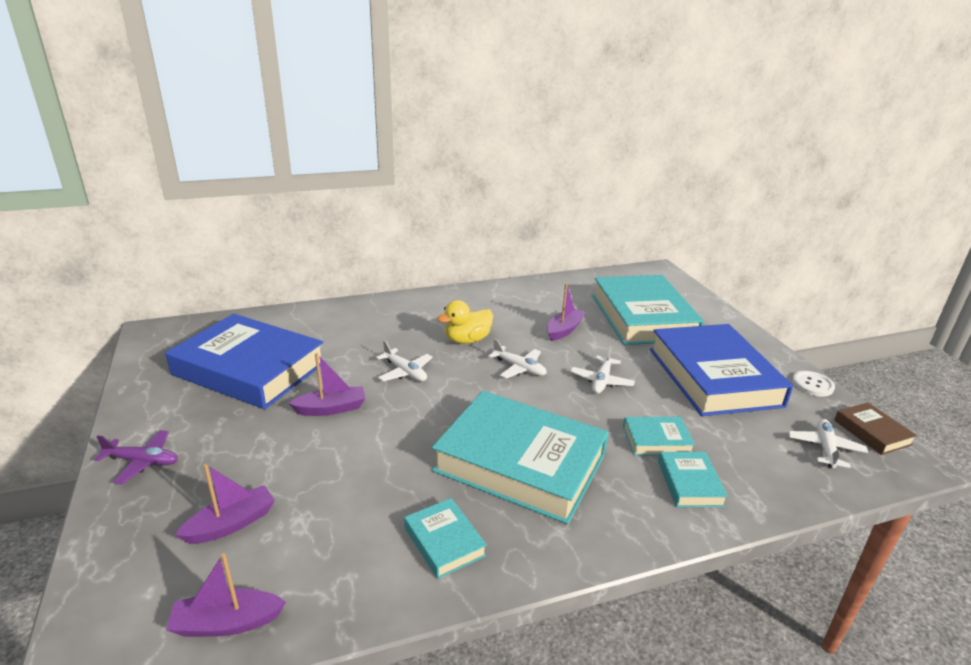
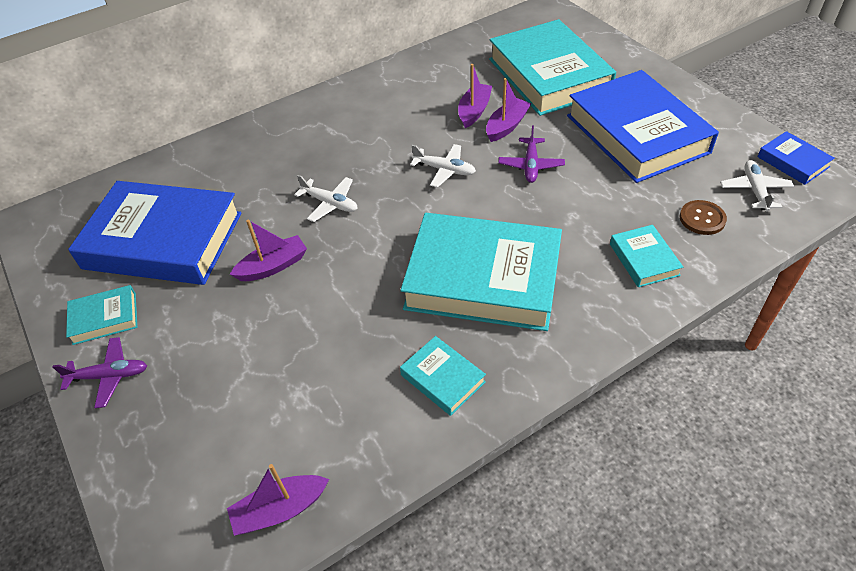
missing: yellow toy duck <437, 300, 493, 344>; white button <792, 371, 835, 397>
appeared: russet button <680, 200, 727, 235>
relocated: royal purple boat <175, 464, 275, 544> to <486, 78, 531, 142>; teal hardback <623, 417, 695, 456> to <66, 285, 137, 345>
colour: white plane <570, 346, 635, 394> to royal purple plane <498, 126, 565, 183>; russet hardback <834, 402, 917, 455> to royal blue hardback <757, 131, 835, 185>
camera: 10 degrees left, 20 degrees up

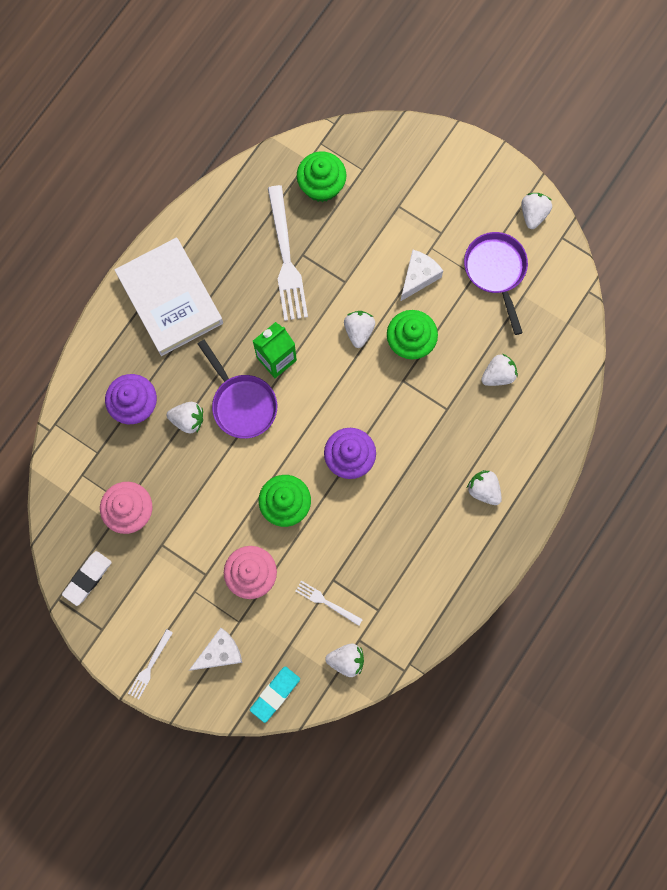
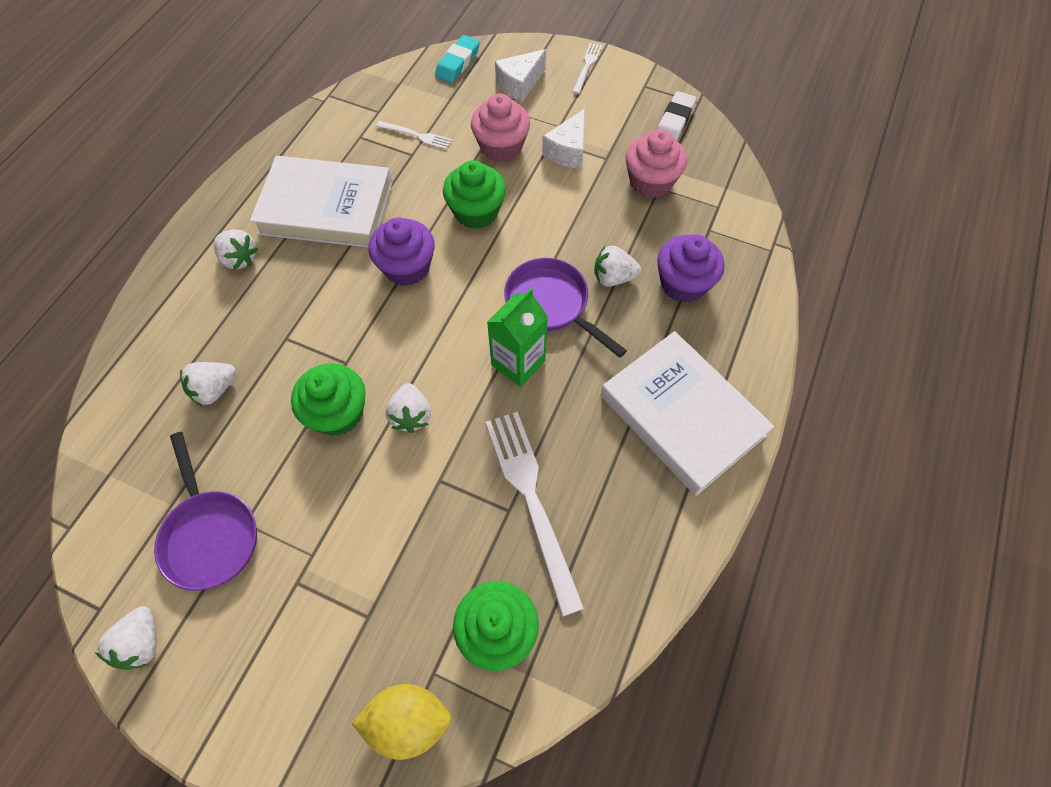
missing: white toy strawberry <325, 644, 364, 677>
appeared: white hardback <250, 156, 393, 248>; yellow lemon <352, 684, 452, 760>
relocated: white cheese <400, 250, 443, 302> to <542, 109, 585, 169>
camera: 170 degrees right, 15 degrees down

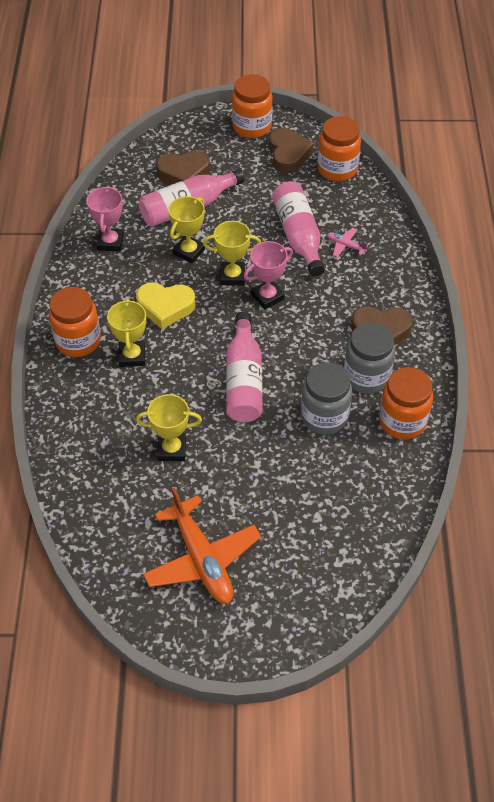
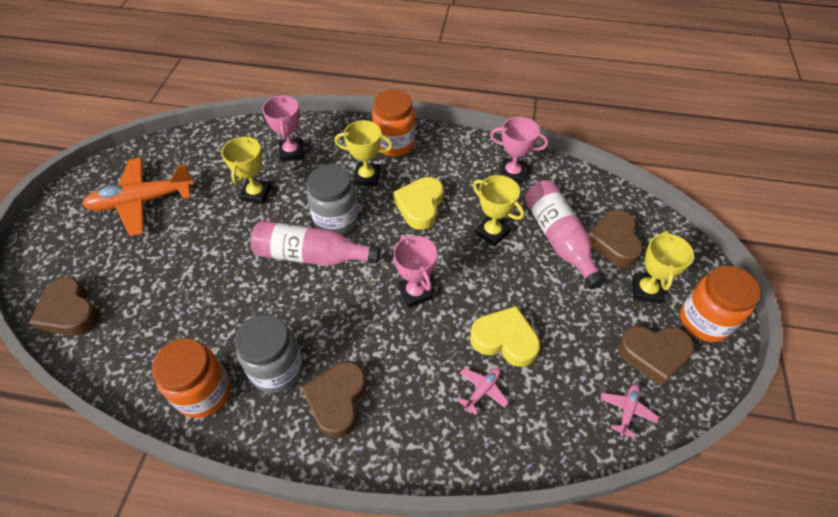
appeared: russet heart <29, 277, 99, 336>; rosy award cup <262, 95, 304, 161>
relocated: yellow award cup <203, 221, 261, 285> to <632, 231, 694, 304>; gray jar <301, 362, 352, 435> to <307, 165, 358, 235>
exchanged: rosy bottle <272, 181, 325, 276> to yellow heart <470, 306, 540, 367>; orange jar <317, 116, 361, 181> to rosy plane <600, 384, 659, 438>
camera: 100 degrees right, 0 degrees up

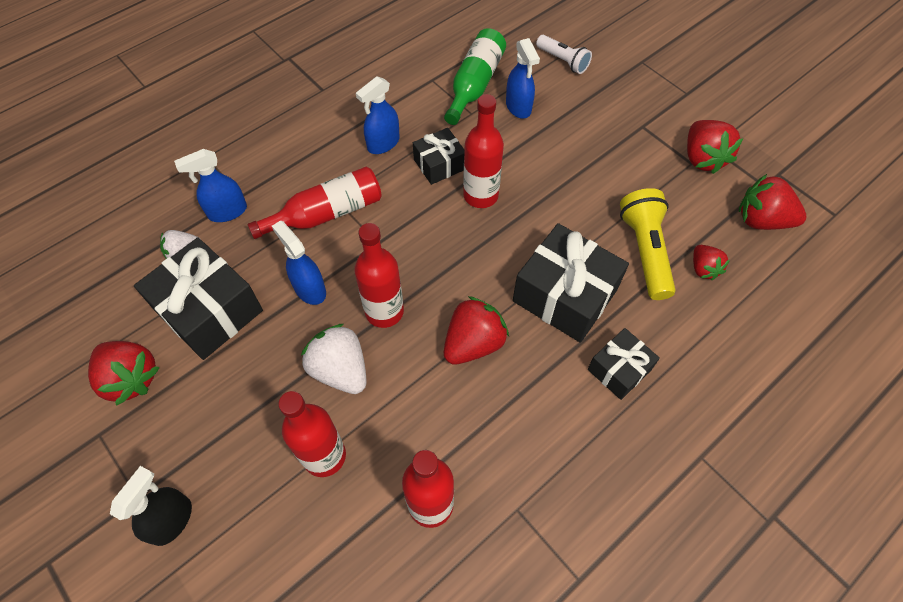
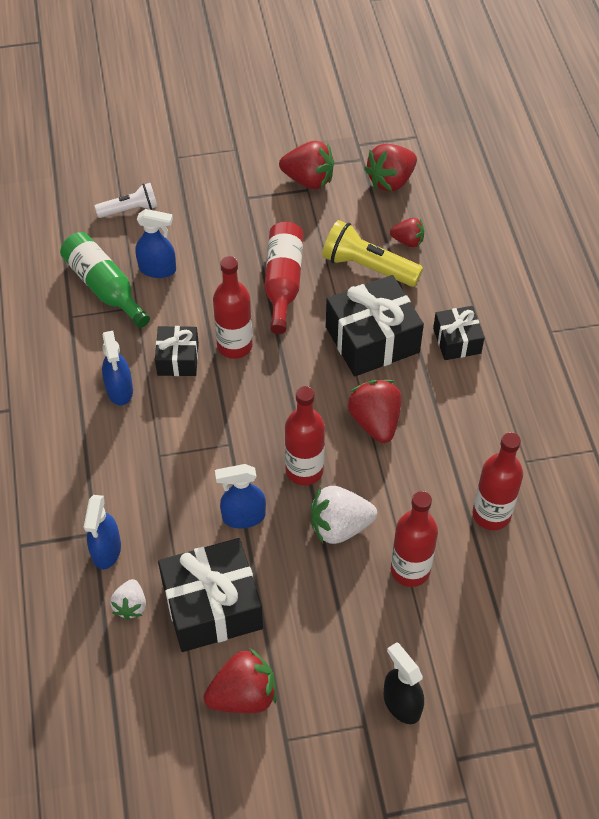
relocated: scarlet bottle <248, 167, 382, 239> to <264, 222, 303, 334>
camera: 60 degrees left, 5 degrees down

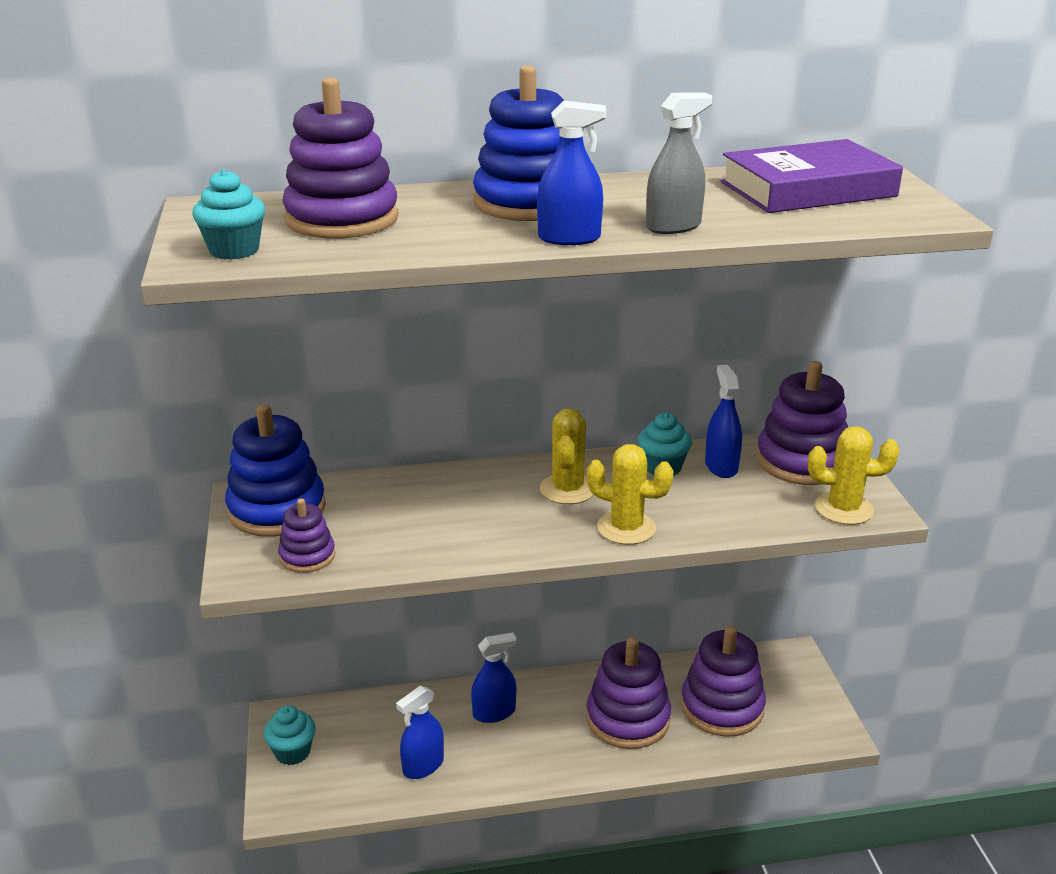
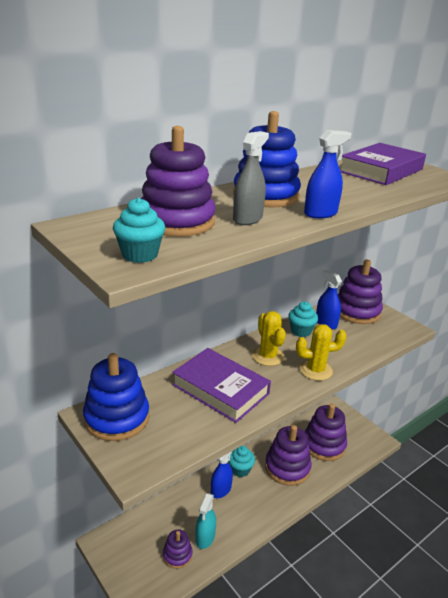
missing: yellow saguaro cactus <808, 426, 899, 525>
appeared: royal purple hardback <172, 348, 271, 423>
relocated: teal muffin <264, 706, 316, 765> to <229, 446, 255, 477>; royal purple ring stacker <278, 498, 335, 573> to <163, 529, 193, 569>; gray spray bottle <646, 92, 713, 234> to <233, 131, 269, 225>
colour: royal blue spray bottle <396, 685, 444, 779> to teal spray bottle <195, 493, 216, 549>
camera: 30 degrees left, 0 degrees up

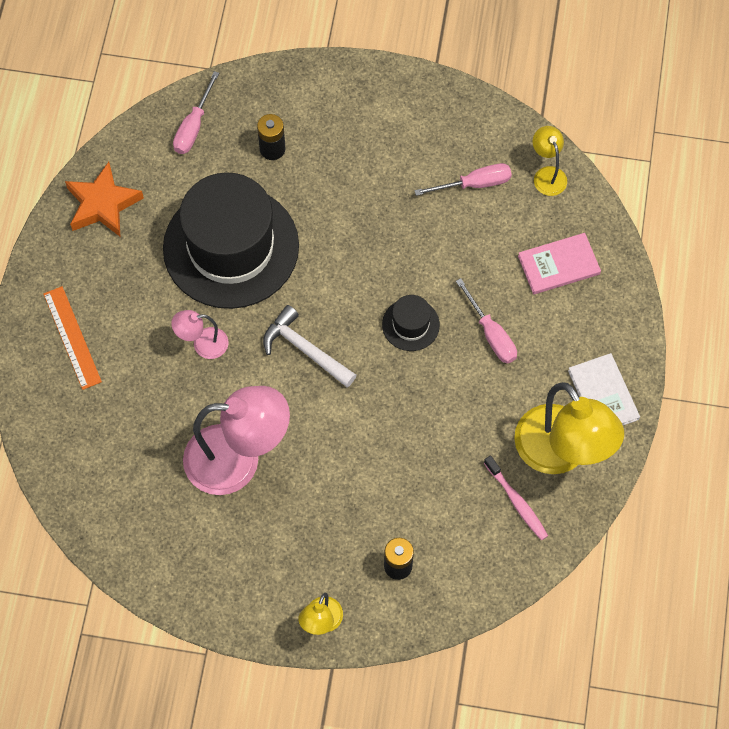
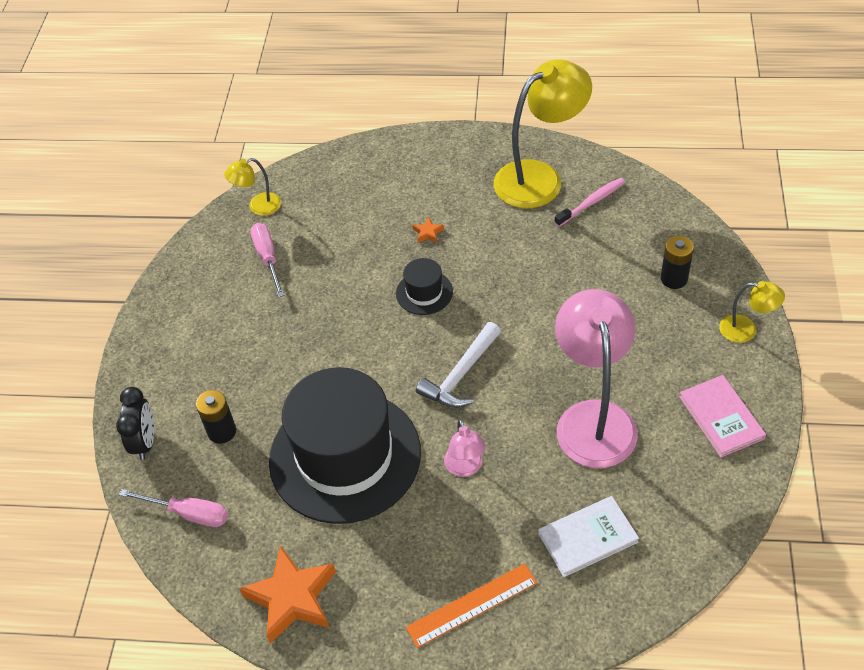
appeared: ebony bedside clock <116, 387, 154, 460>
relocated: rosy hardback <518, 233, 601, 294> to <679, 375, 766, 458>; white hardback <568, 353, 640, 425> to <538, 496, 639, 577>
exchanged: rosy flat screwdriver <456, 278, 517, 364> to orange five-pointed star <413, 217, 444, 243>
camera: 90 degrees left, 15 degrees down

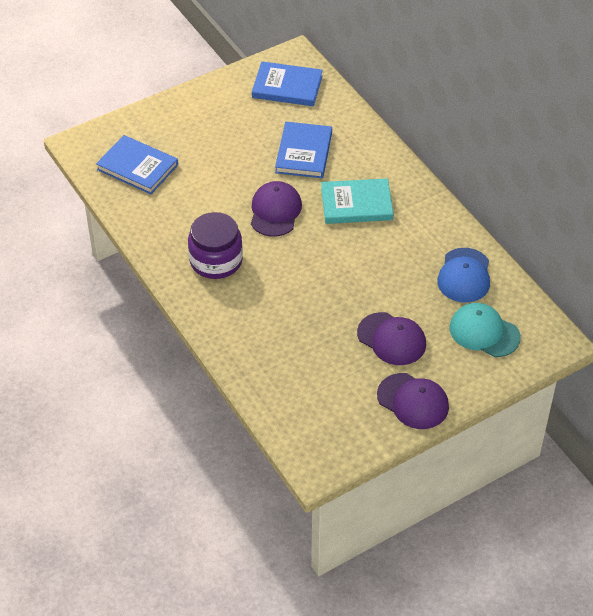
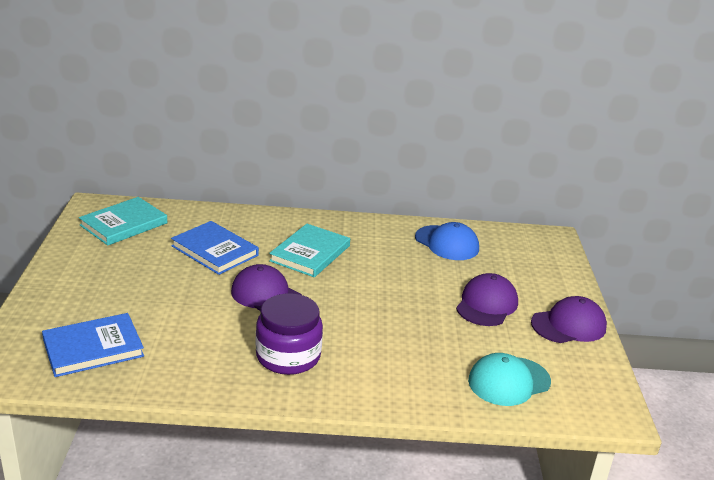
relocated: teal cap <449, 303, 521, 357> to <468, 353, 551, 406>
colour: royal blue hardback <252, 61, 323, 106> to teal hardback <79, 197, 167, 246>
spun: royal purple cap <357, 312, 426, 365> = <456, 273, 518, 326> 45 degrees counterclockwise
camera: 60 degrees left, 20 degrees down

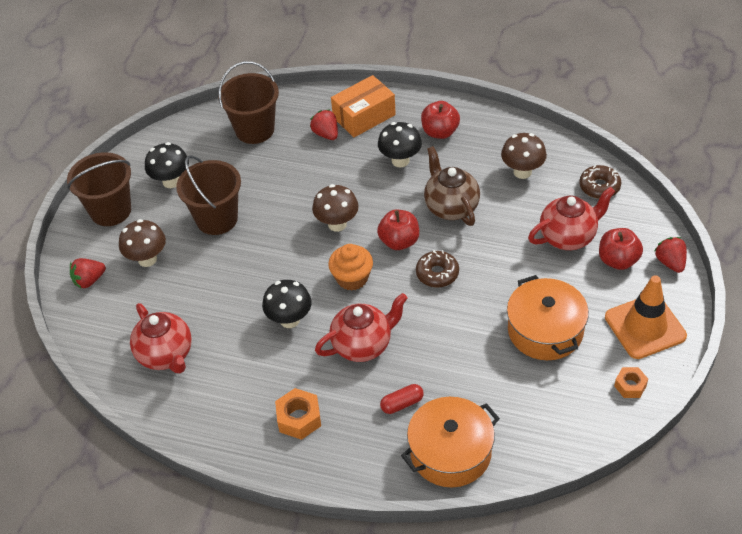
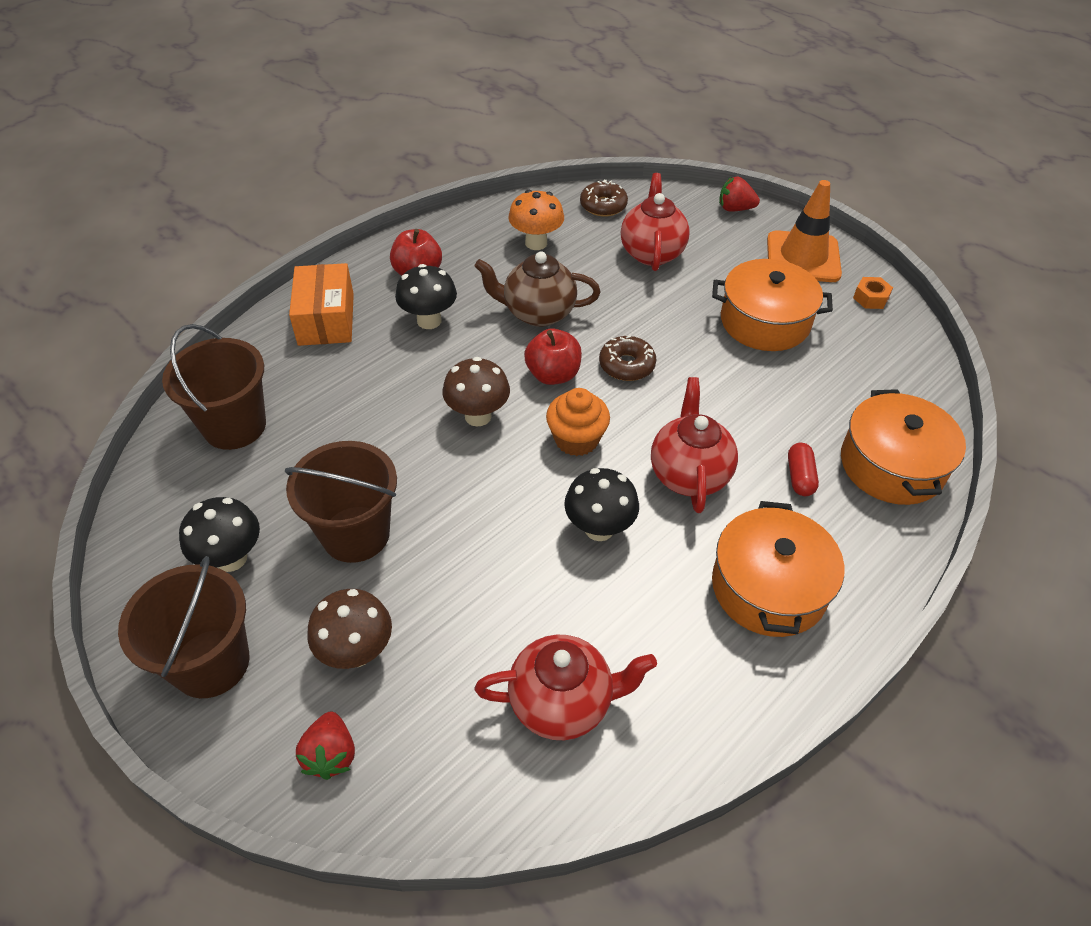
missing: scarlet toy strawberry <310, 109, 338, 140>; scarlet apple fruit <599, 228, 643, 270>
exchanged: orange hex nut <275, 388, 321, 440> to orange stockpot <712, 501, 845, 637>
colour: russet fungus <501, 133, 547, 179> to orange fungus <508, 190, 564, 250>
camera: 65 degrees left, 0 degrees up

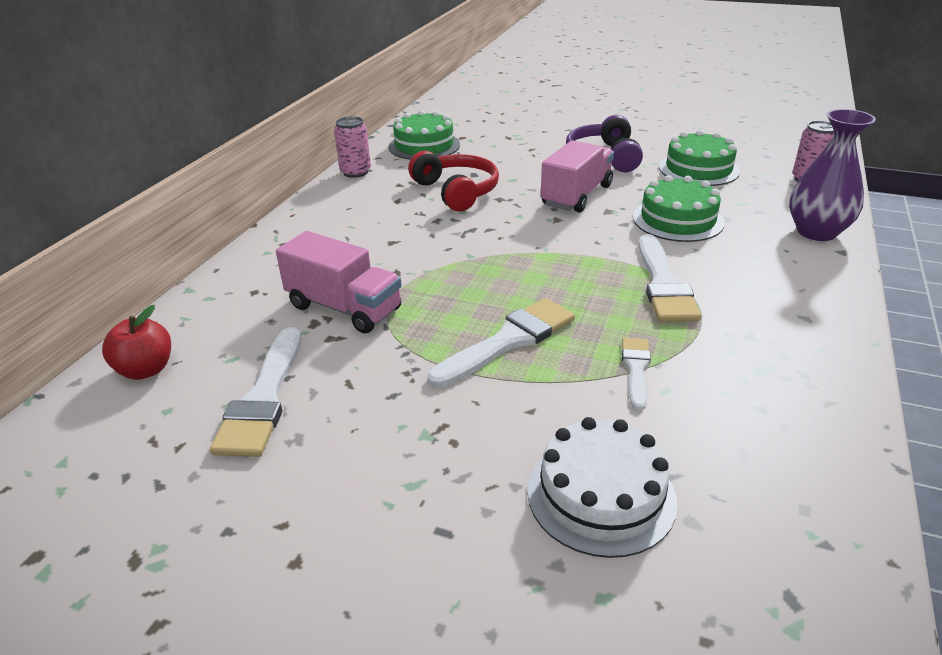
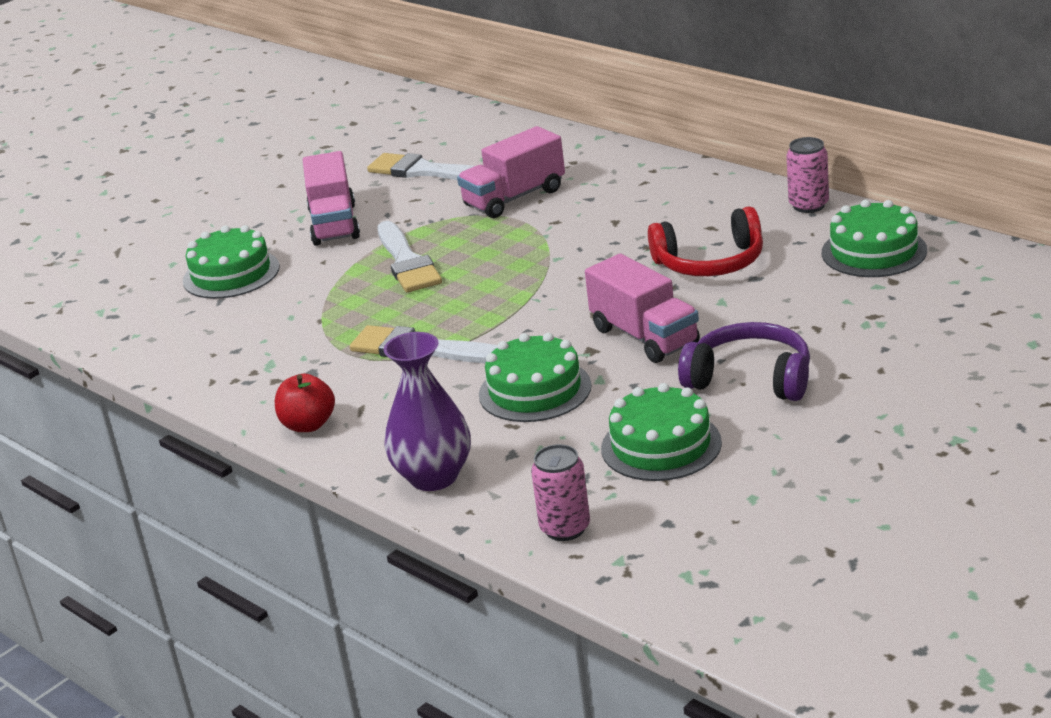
missing: white paint brush <622, 338, 651, 411>
appeared: rosy toy truck <303, 151, 360, 246>
relocated: scarlet apple fruit <102, 305, 171, 380> to <275, 373, 335, 432>
colour: white gateau <528, 417, 677, 558> to leaf-green gateau <183, 225, 280, 299>
camera: 115 degrees right, 5 degrees down

